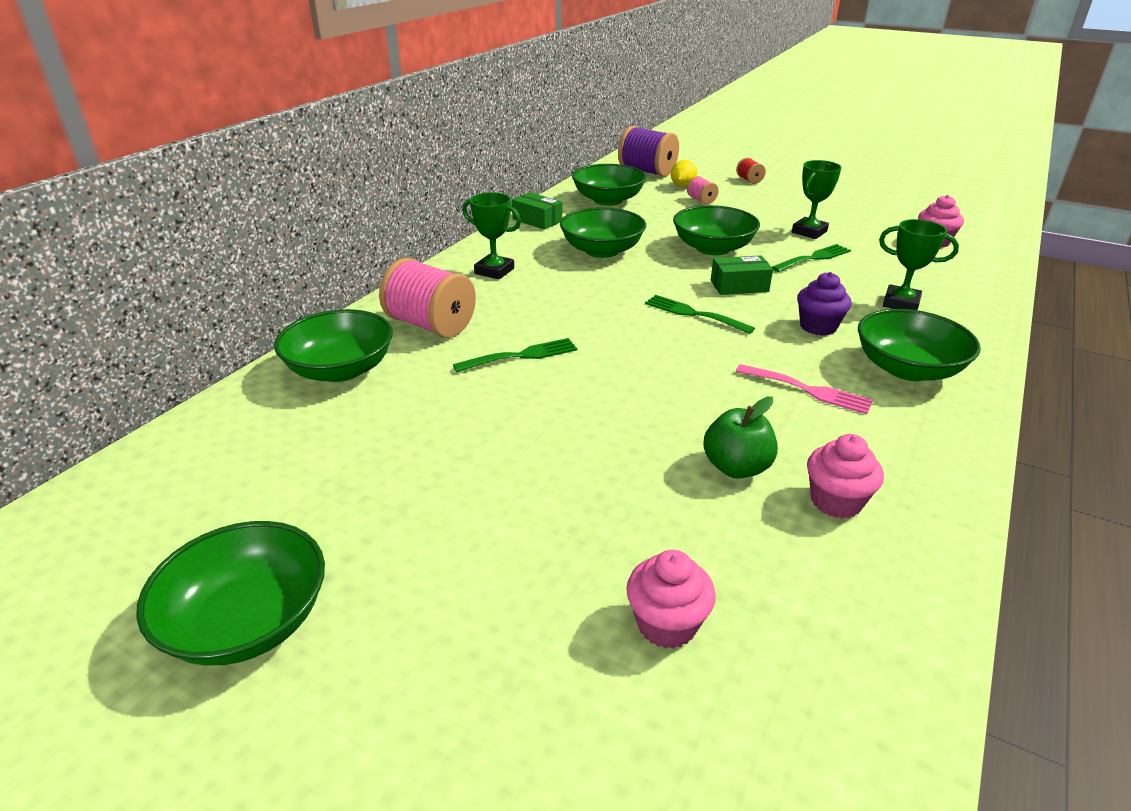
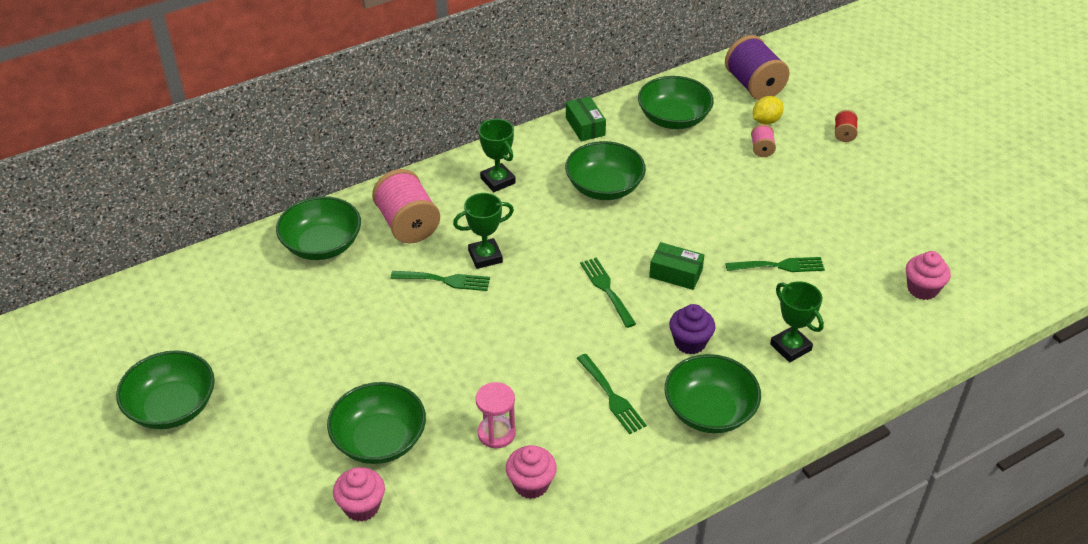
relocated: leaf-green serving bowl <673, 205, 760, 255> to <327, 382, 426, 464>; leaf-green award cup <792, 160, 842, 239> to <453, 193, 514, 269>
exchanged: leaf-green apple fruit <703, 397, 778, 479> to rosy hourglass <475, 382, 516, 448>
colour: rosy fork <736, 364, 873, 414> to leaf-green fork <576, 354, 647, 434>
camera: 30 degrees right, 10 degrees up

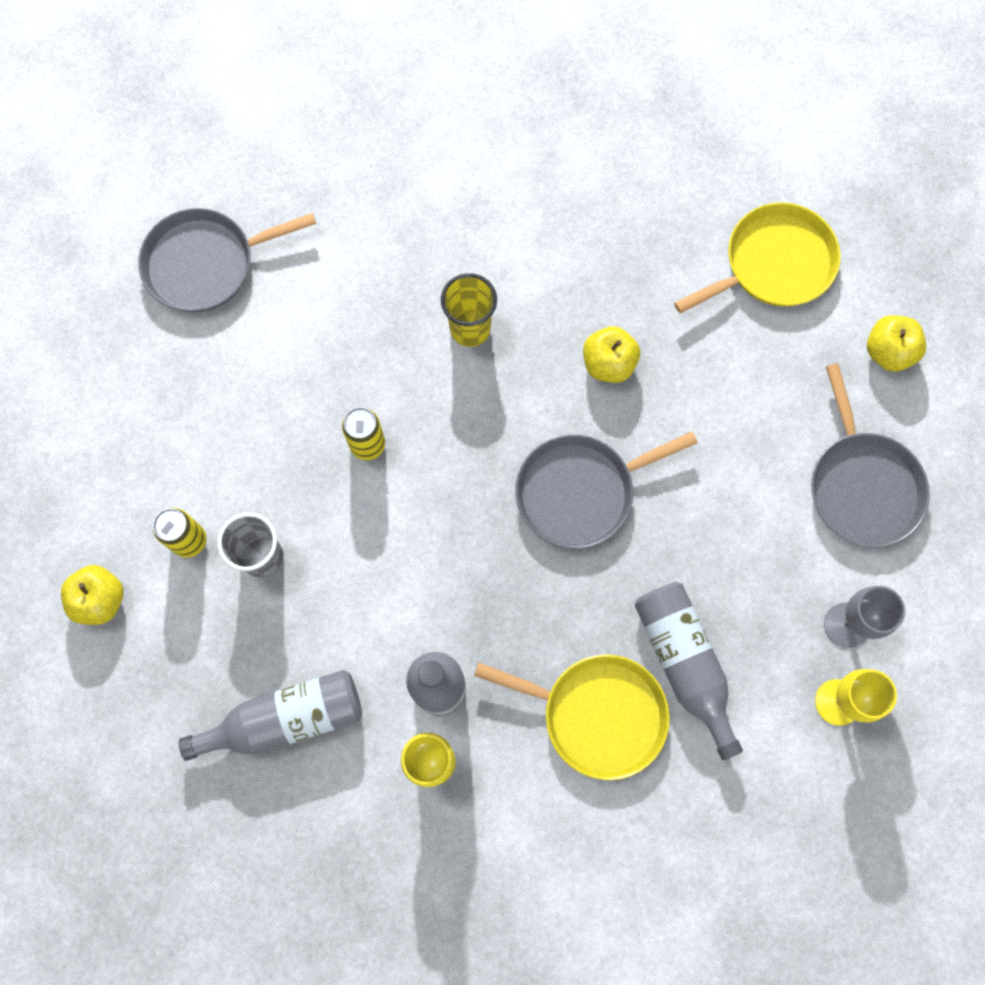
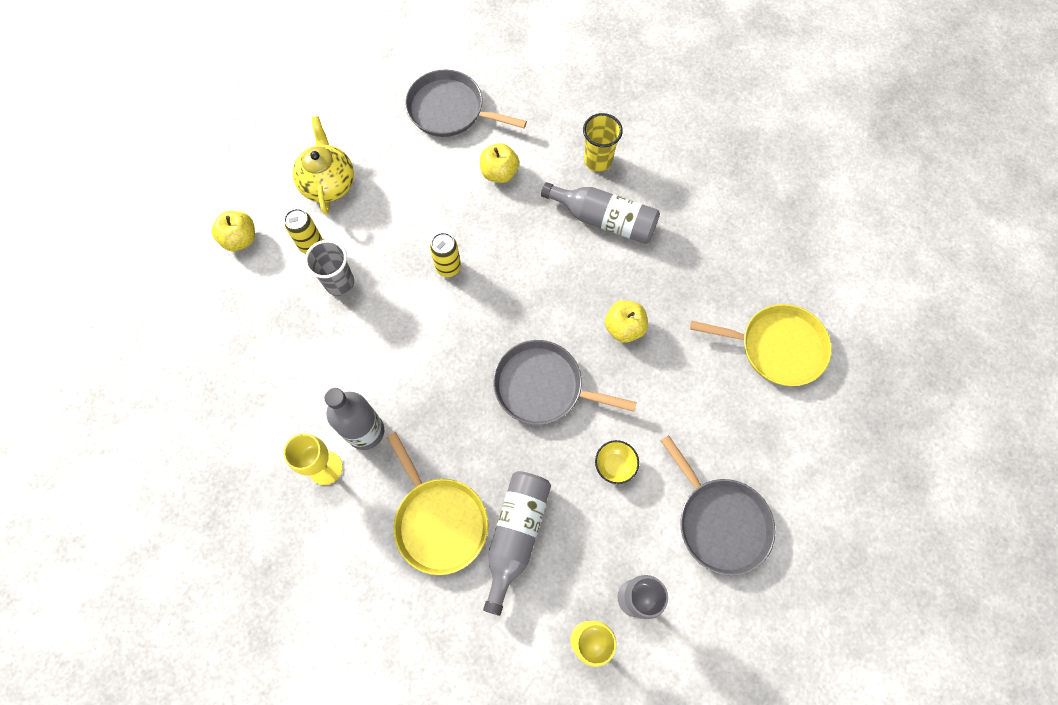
appeared: yellow china teapot <293, 116, 354, 215>; yellow serving bowl <595, 440, 639, 484>
relocated: gray bottle <179, 670, 362, 761> to <541, 182, 660, 244>; yellow tumbler <441, 273, 497, 347> to <583, 113, 623, 172>; yellow apple fruit <867, 315, 926, 372> to <480, 143, 519, 183>
spun: gray frying pan <811, 363, 930, 547> = <661, 435, 776, 576> 60 degrees counterclockwise
camera: 40 degrees right, 5 degrees down

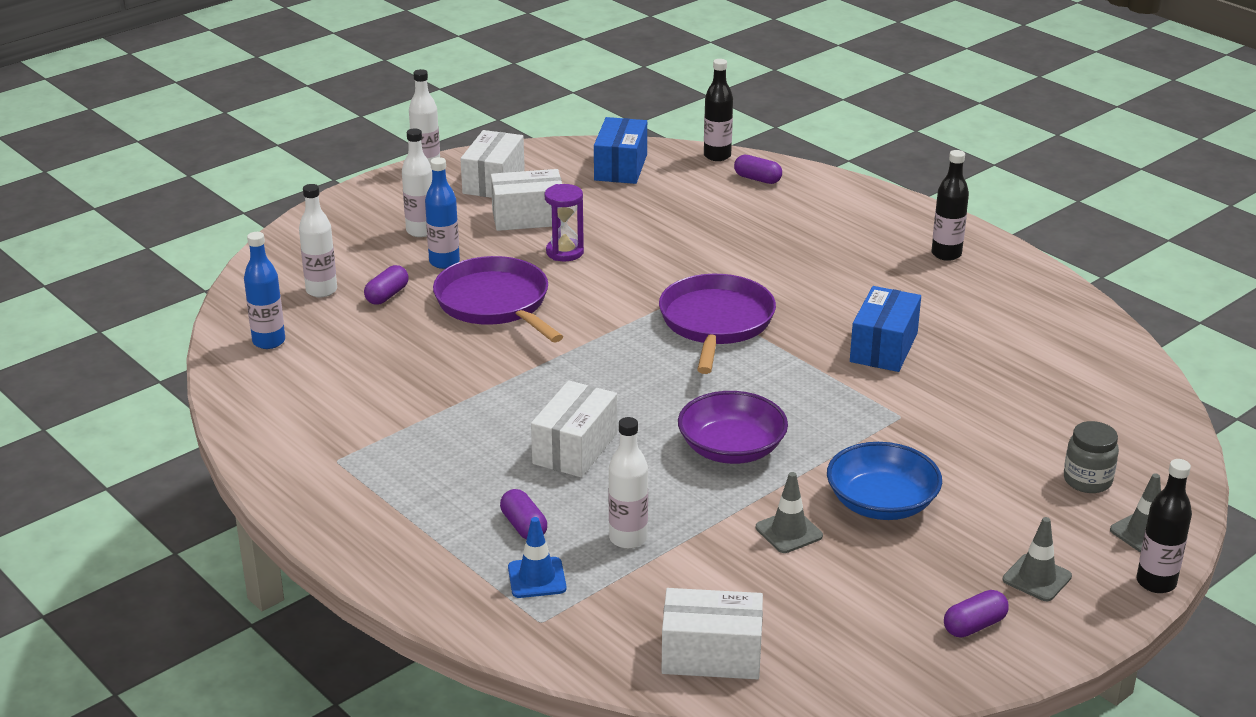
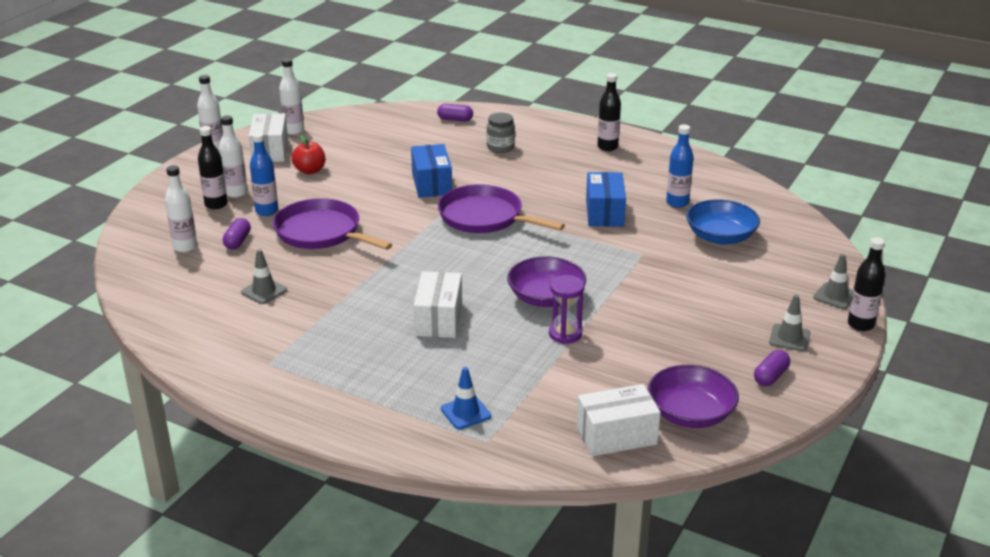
missing: royal purple capsule <500, 489, 547, 539>
appeared: royal purple serving bowl <648, 365, 739, 428>
relocated: royal blue bottle <244, 232, 285, 349> to <666, 124, 694, 208>; royal purple hourglass <545, 184, 584, 261> to <549, 275, 585, 344>; royal blue box <594, 117, 647, 184> to <411, 144, 452, 198>; white bottle <609, 417, 648, 549> to <279, 58, 304, 135>; ebony bottle <704, 59, 733, 161> to <198, 126, 227, 209>; gray road cone <756, 472, 823, 553> to <241, 249, 287, 304>; royal blue serving bowl <827, 442, 942, 520> to <686, 199, 760, 244>; gray jar <1064, 421, 1119, 493> to <487, 112, 515, 153>
exchanged: white box <491, 169, 562, 231> to scarlet apple fruit <291, 135, 325, 174>
spun: royal purple frying pan <659, 274, 776, 374> = <438, 184, 565, 233> 45 degrees counterclockwise
camera: 20 degrees left, 0 degrees up

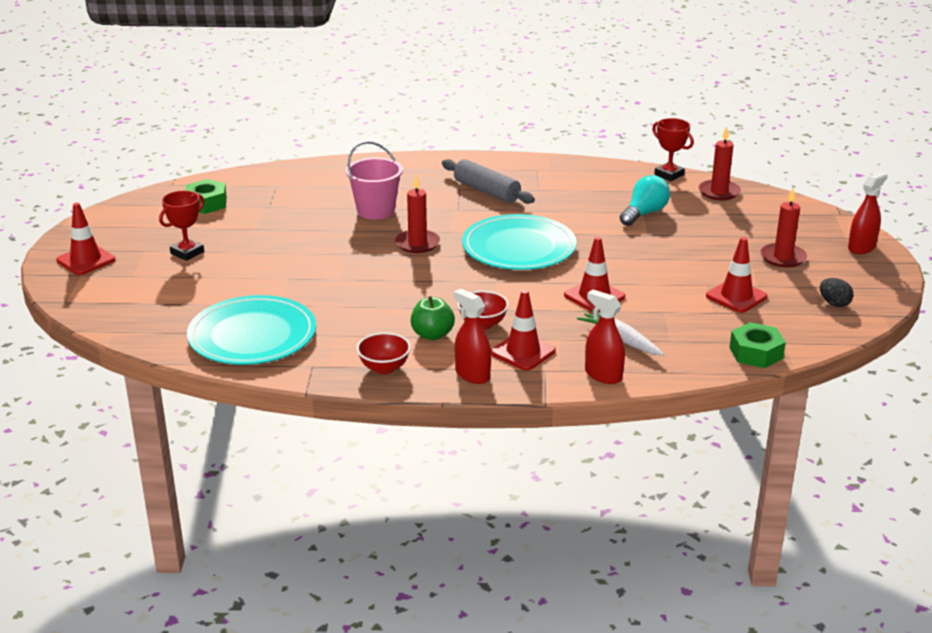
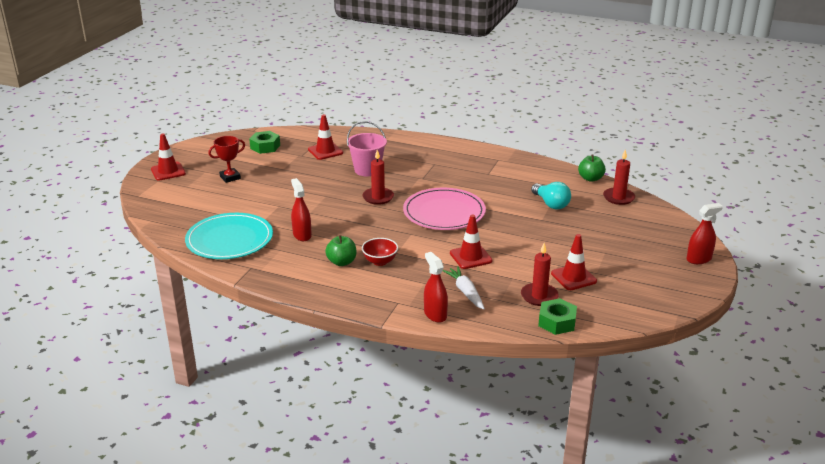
missing: scarlet serving bowl <357, 333, 411, 374>; gray pastry roller <442, 159, 535, 204>; ebony egg shape <820, 278, 854, 307>
relocated: scarlet spray bottle <454, 289, 491, 384> to <291, 178, 312, 241>; scarlet road cone <491, 290, 556, 371> to <308, 114, 343, 160>; scarlet pillar candle <760, 188, 807, 268> to <521, 243, 559, 306>
exchanged: scarlet award cup <652, 118, 694, 181> to leaf-green apple fruit <578, 155, 606, 182>
colour: teal flat dish <462, 214, 577, 270> to rosy flat dish <403, 188, 486, 230>
spun: teal bulb <620, 175, 670, 226> = <531, 182, 571, 210> 90 degrees clockwise
camera: 20 degrees right, 0 degrees up

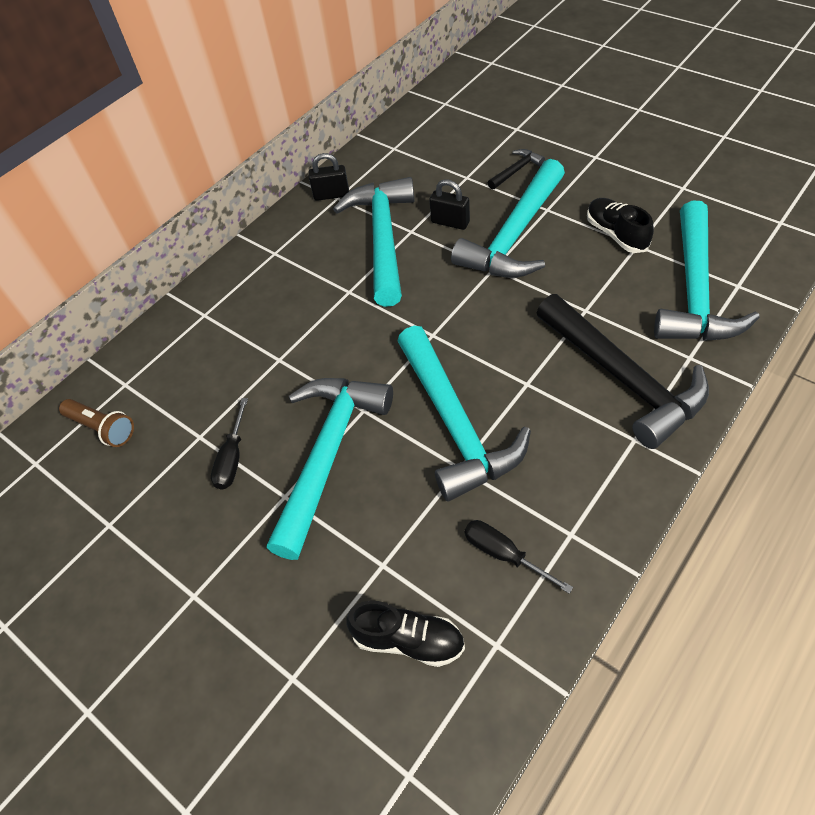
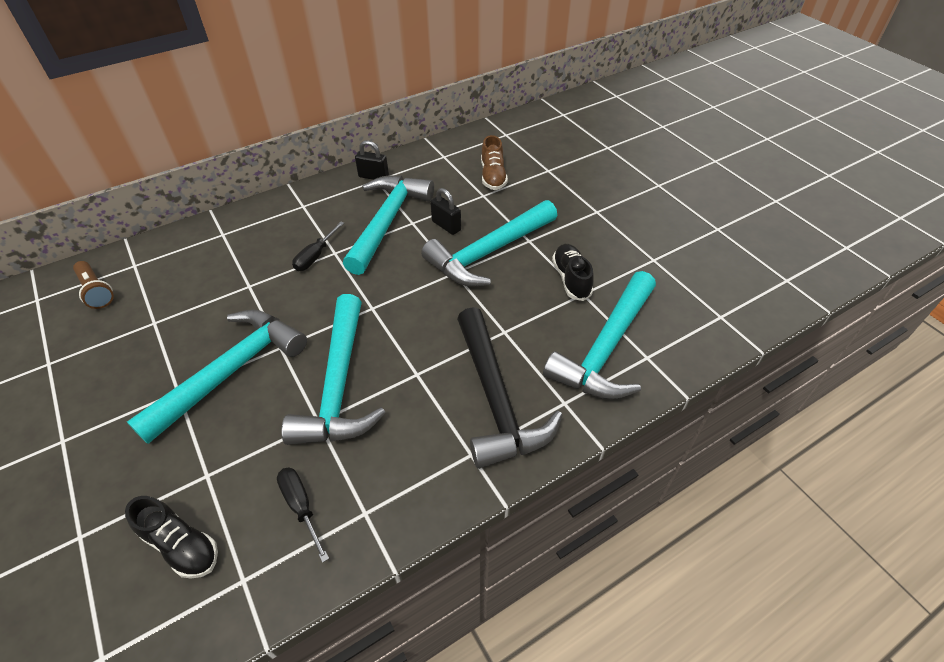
missing: ebony hammer <488, 149, 545, 190>
appeared: russet lace-up shoe <481, 135, 508, 190>
relocated: ebony flat screwdriver <211, 398, 248, 490> to <292, 221, 344, 271>
camera: 15 degrees right, 5 degrees down

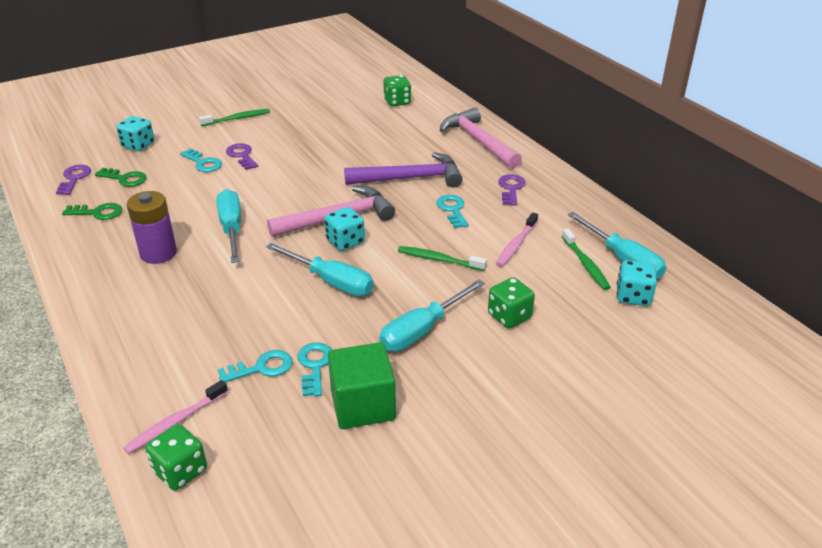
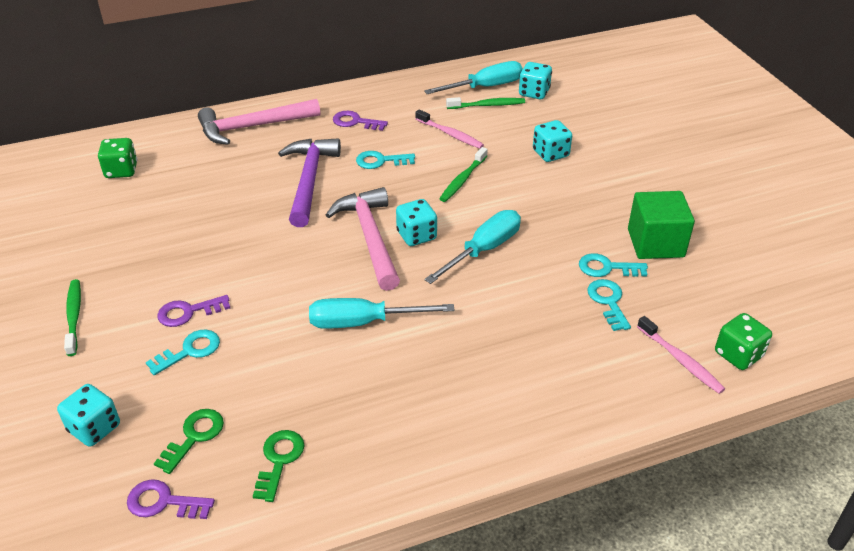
missing: royal purple battery <127, 191, 177, 264>; teal flat screwdriver <379, 279, 485, 352>
colour: leaf-green game die <488, 277, 535, 328> to teal game die <533, 120, 572, 162>
camera: 80 degrees left, 5 degrees up

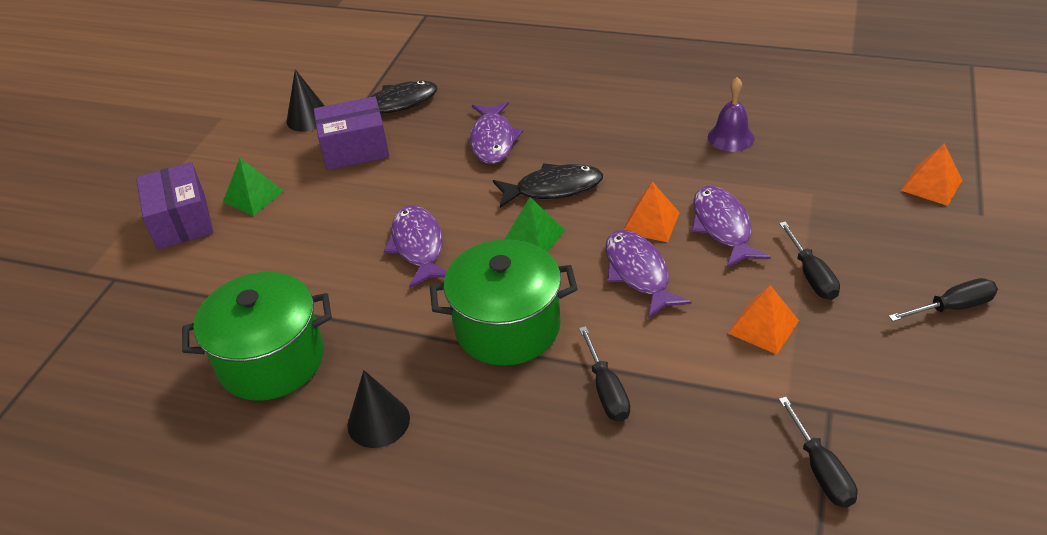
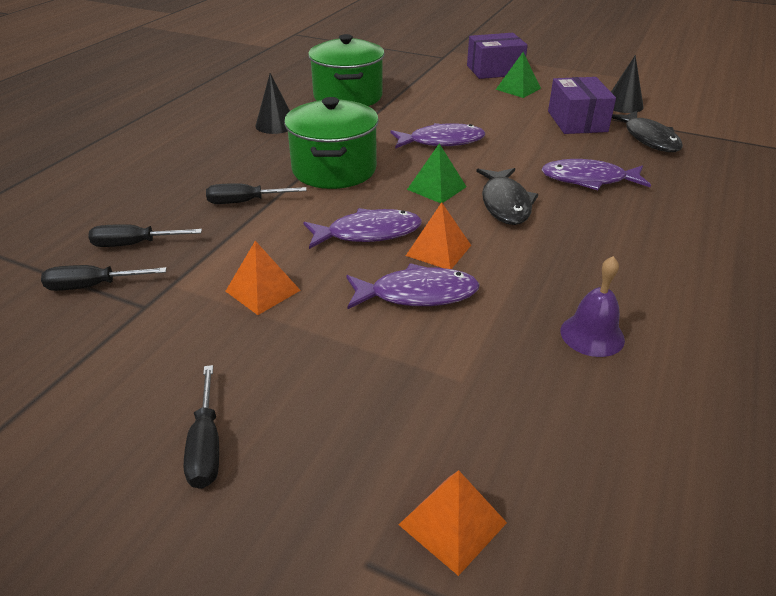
relocated: ebony flat screwdriver <779, 222, 840, 300> to <88, 224, 202, 247>
camera: 95 degrees right, 5 degrees down

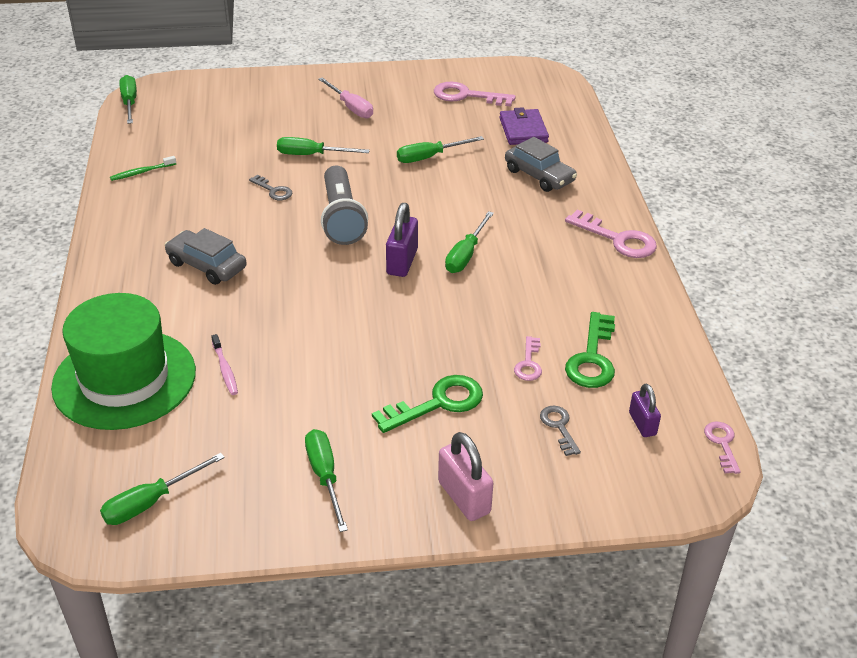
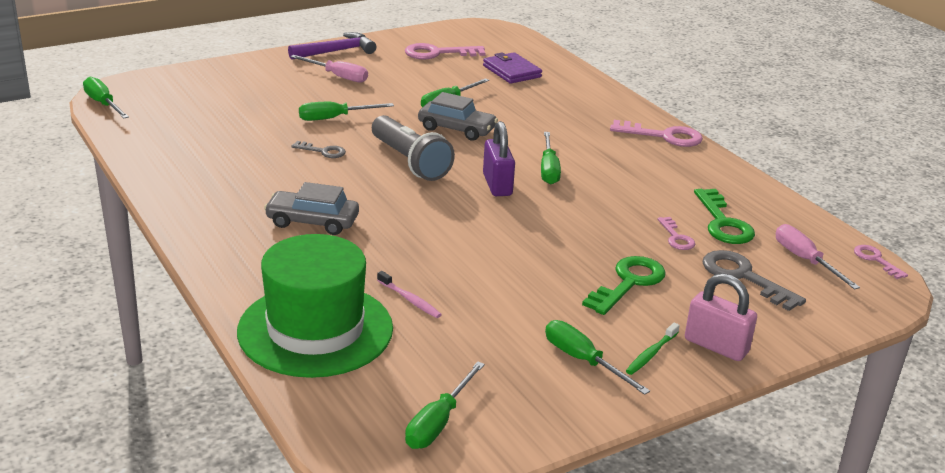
appeared: royal purple hammer <288, 32, 376, 60>
relocated: leaf-green dental brush <110, 156, 176, 181> to <626, 323, 680, 375>; gray car <505, 137, 577, 192> to <418, 92, 498, 141>
exchanged: royal purple small lock <629, 384, 661, 437> to rosy flat screwdriver <776, 224, 860, 290>
size: gray key <540, 406, 581, 456> = <703, 250, 806, 311> x1.76
camera: 25 degrees left, 10 degrees down

